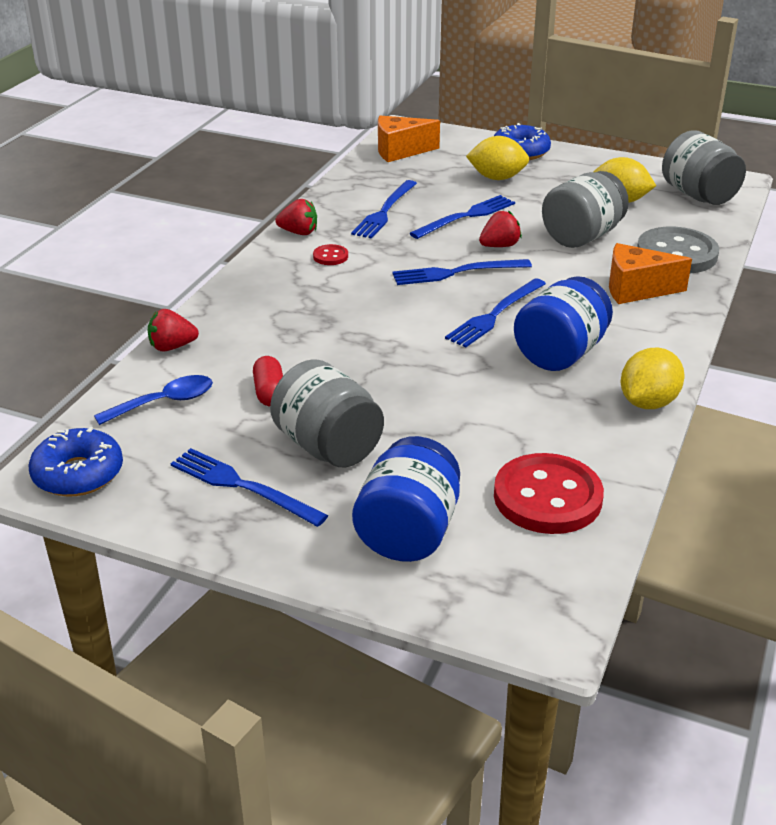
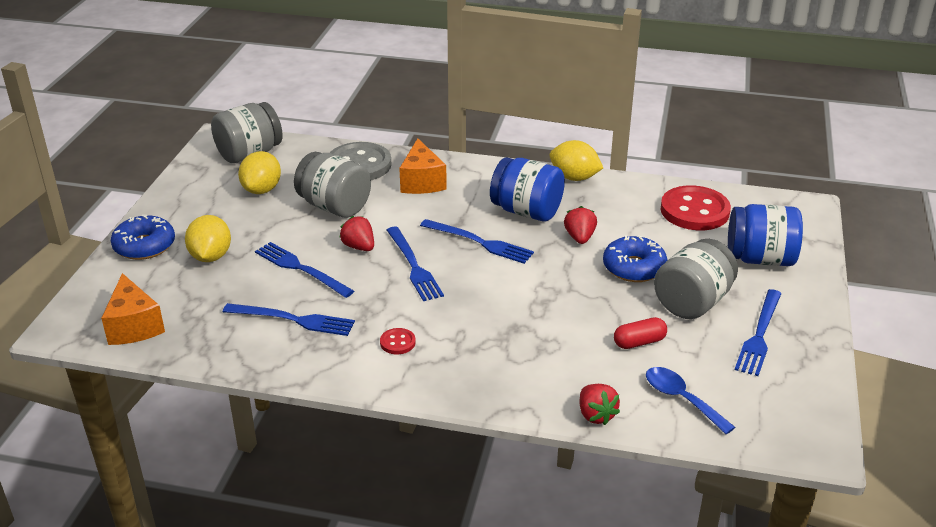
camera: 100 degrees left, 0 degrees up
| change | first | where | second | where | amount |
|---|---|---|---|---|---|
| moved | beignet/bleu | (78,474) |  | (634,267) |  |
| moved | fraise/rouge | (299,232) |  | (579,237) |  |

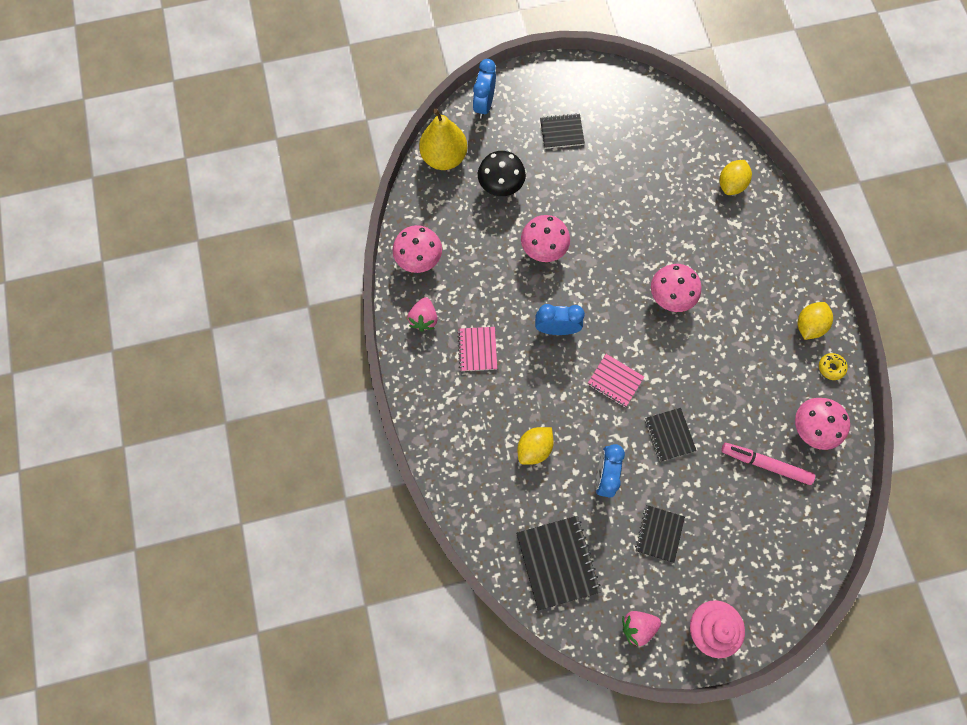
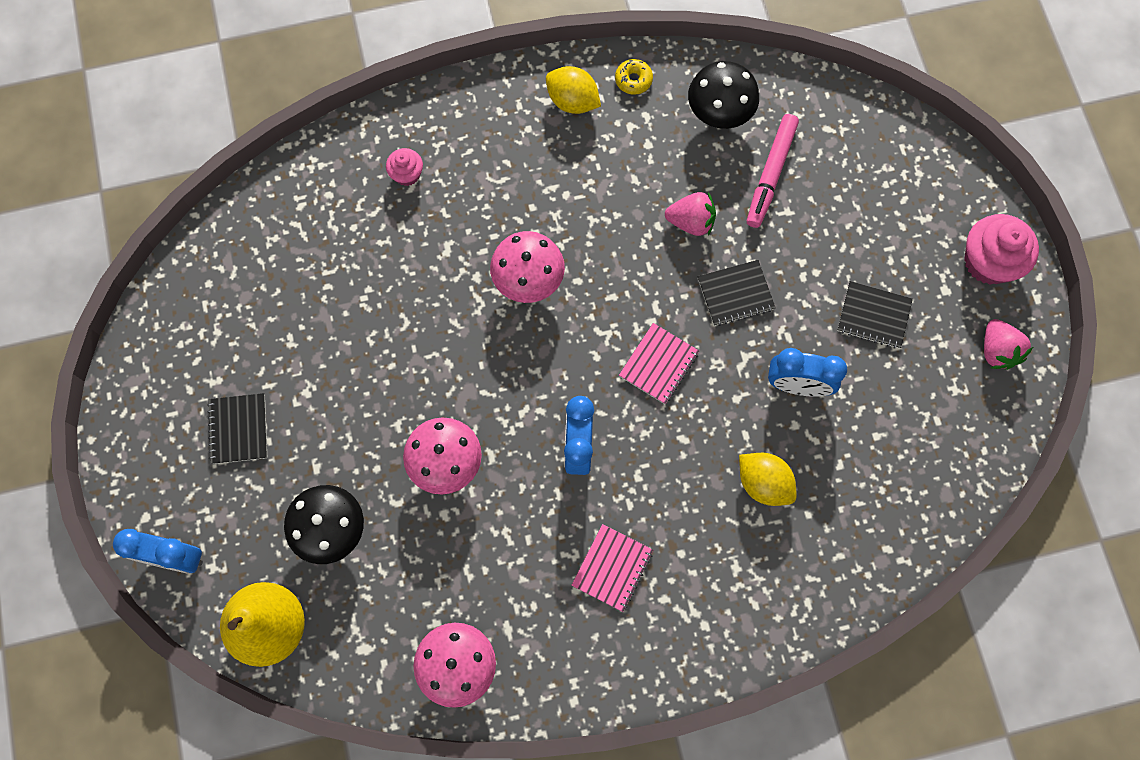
camera: 90 degrees left, 0 degrees up
| change | first | where | second | where | amount |
|---|---|---|---|---|---|
| moved | fraise/rose | (424,319) |  | (691,222) |  |
| turned | carnet/rose | (477,349) |  | (612,568) | 60 degrees counterclockwise |
| removed | carnet/noir | (557,562) |  |  |  |
| removed | citron/jaune | (730,184) |  |  |  |
| recoloured | champignon/rose | (810,428) | champignon/noir | (719,114) |  |
| added |  |  | muffin/rose | (407,174) |  |

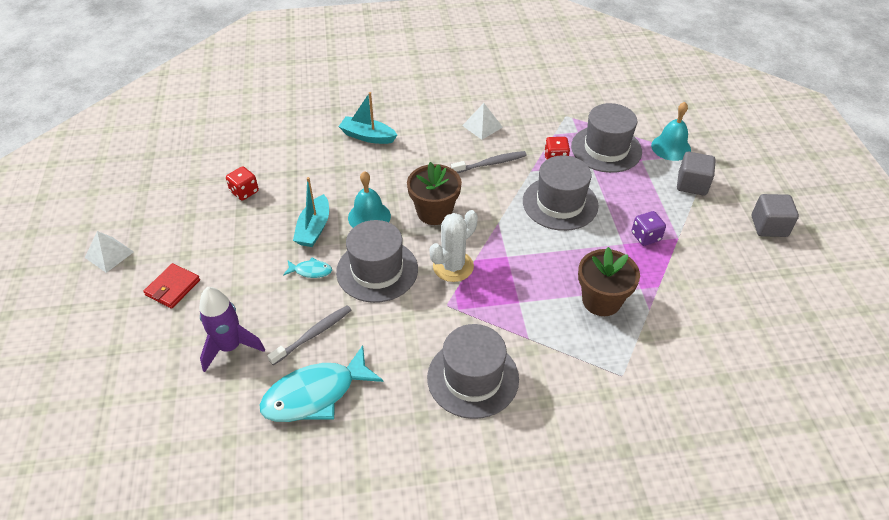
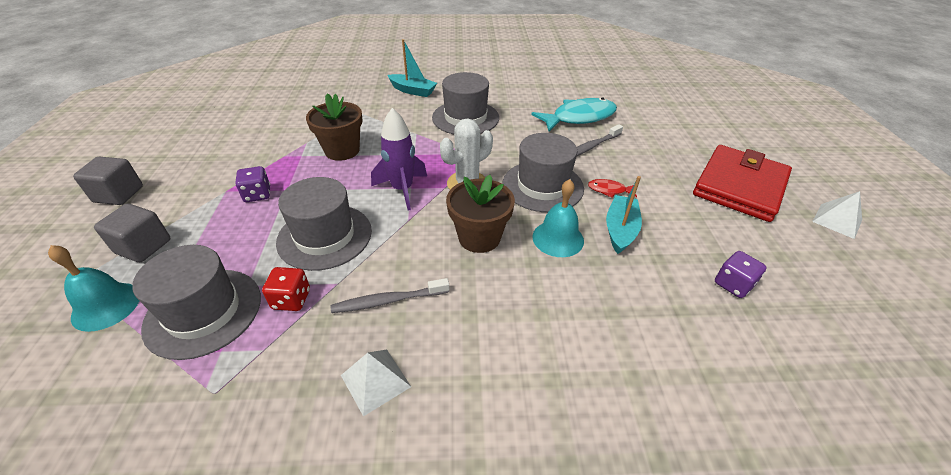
camera: 175 degrees left, 5 degrees down
| change | first | where | second | where | amount |
|---|---|---|---|---|---|
| resized | portefeuille/rouge | (173,288) |  | (739,186) | x2.08 |
| moved | fusée/violet | (230,347) |  | (402,190) |  |
| recoloured | dé/rouge | (244,192) | dé/violet | (733,284) |  |
| recoloured | poisson/turquoise | (311,271) | poisson/rouge | (609,190) |  |
| moved | bateau/turquoise | (367,136) |  | (413,91) |  |

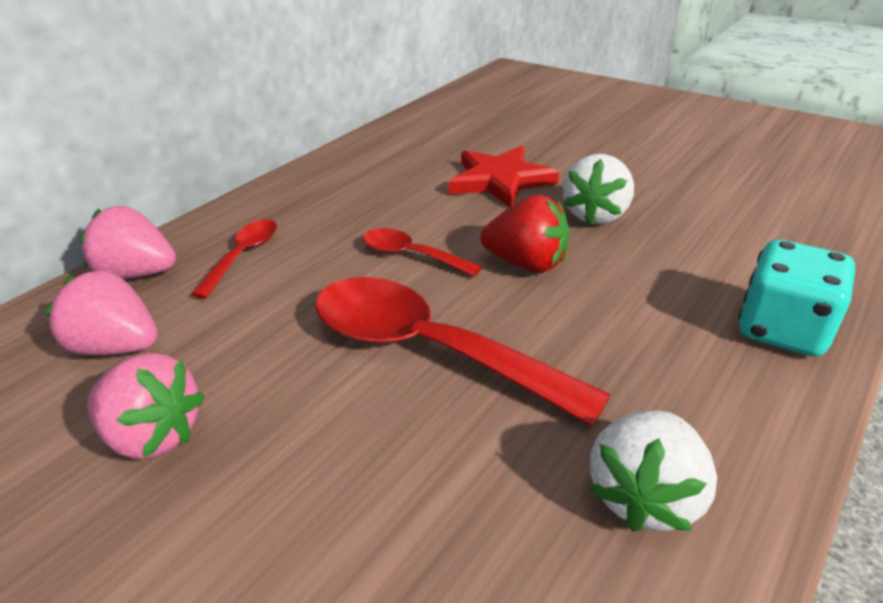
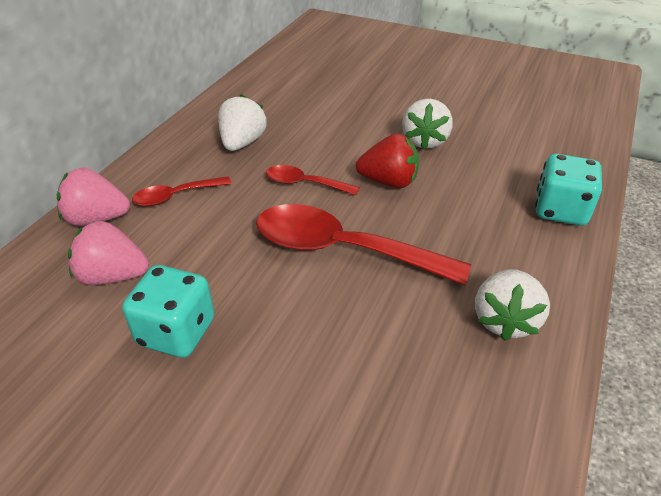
camera: 15 degrees left, 5 degrees up
| change | first | where | second | where | amount |
|---|---|---|---|---|---|
| replaced | fraise/rose | (155,435) | dé/turquoise | (176,332) |  |
| turned | cuillère/rouge | (243,256) |  | (175,196) | 120 degrees counterclockwise |
| removed | étoile/rouge | (500,180) |  |  |  |
| added |  |  | fraise/blanc | (242,143) |  |

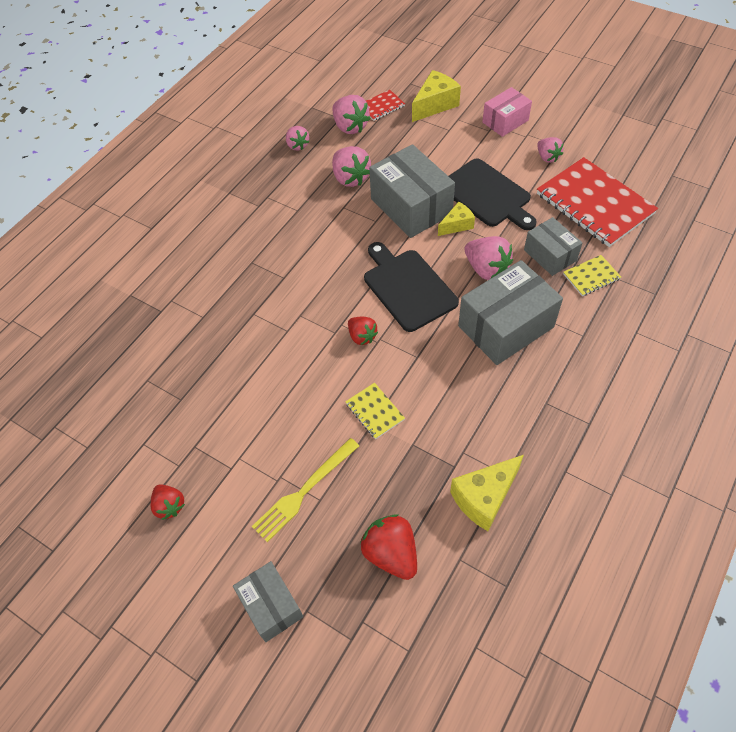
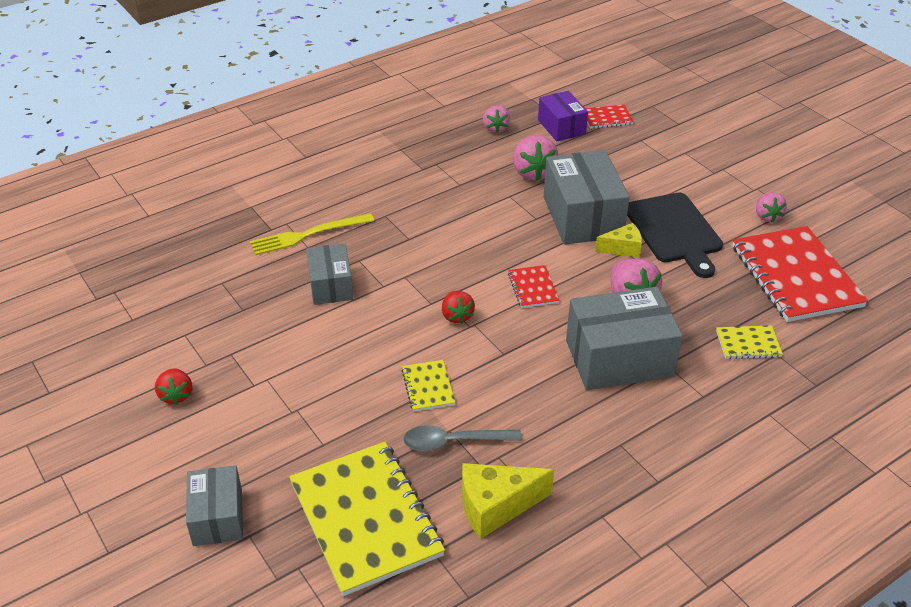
camera: 20 degrees right, 15 degrees down
| change | first | where | second | where | amount |
|---|---|---|---|---|---|
| moved | fourchette/jaune | (304,491) |  | (308,235) |  |
| replaced | fraise/rose | (350,127) | boîte/violet | (561,127) |  |
| replaced | fraise/rouge | (391,553) | carnet/jaune | (365,519) |  |
| replaced | planche à découper/noir | (407,287) | carnet/rouge | (533,288) |  |
| removed | fromage/jaune | (435,105) |  |  |  |
| removed | boîte/rose | (505,121) |  |  |  |
| moved | boîte/gris | (550,255) |  | (331,285) |  |
| added |  |  | cuillère/gris | (453,442) |  |

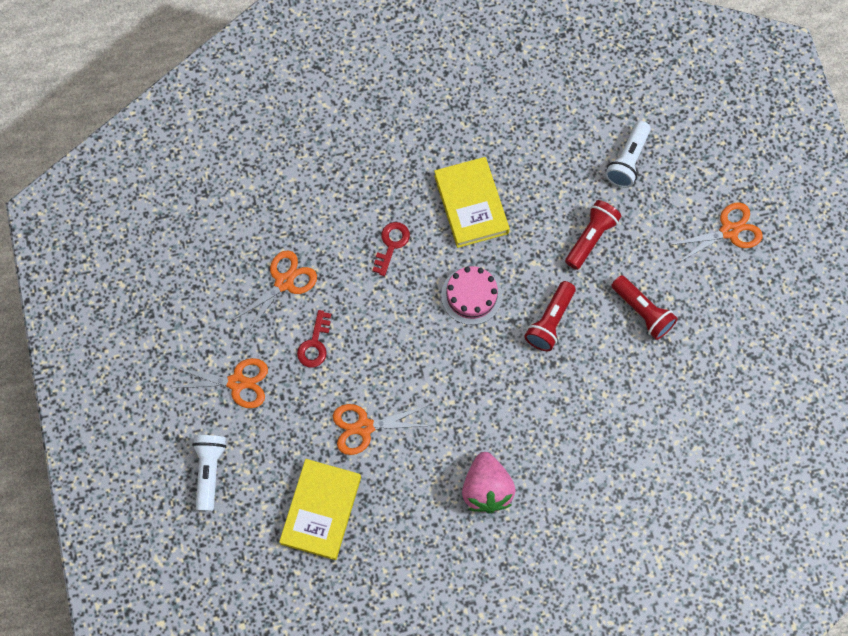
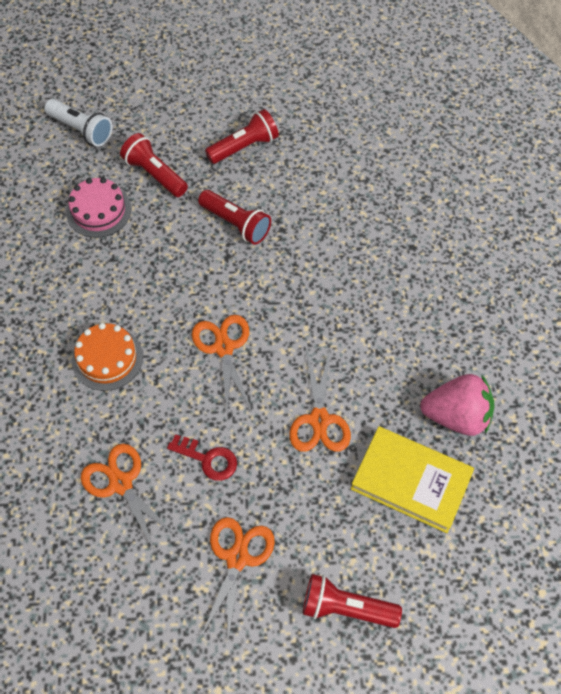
camera: 80 degrees left, 10 degrees down
| change | first | where | second | where | amount |
|---|---|---|---|---|---|
| recoloured | lampe de poche/blanc | (209,471) | lampe de poche/rouge | (346,607) |  |
| replaced | clé/rouge | (391,244) | gâteau/orange | (107,358) |  |
| removed | livre/jaune | (471,204) |  |  |  |
| moved | gâteau/rose | (471,295) |  | (98,211) |  |
| moved | fraise/rose | (486,489) |  | (456,416) |  |
| moved | ciseaux/orange | (729,231) |  | (223,347) |  |

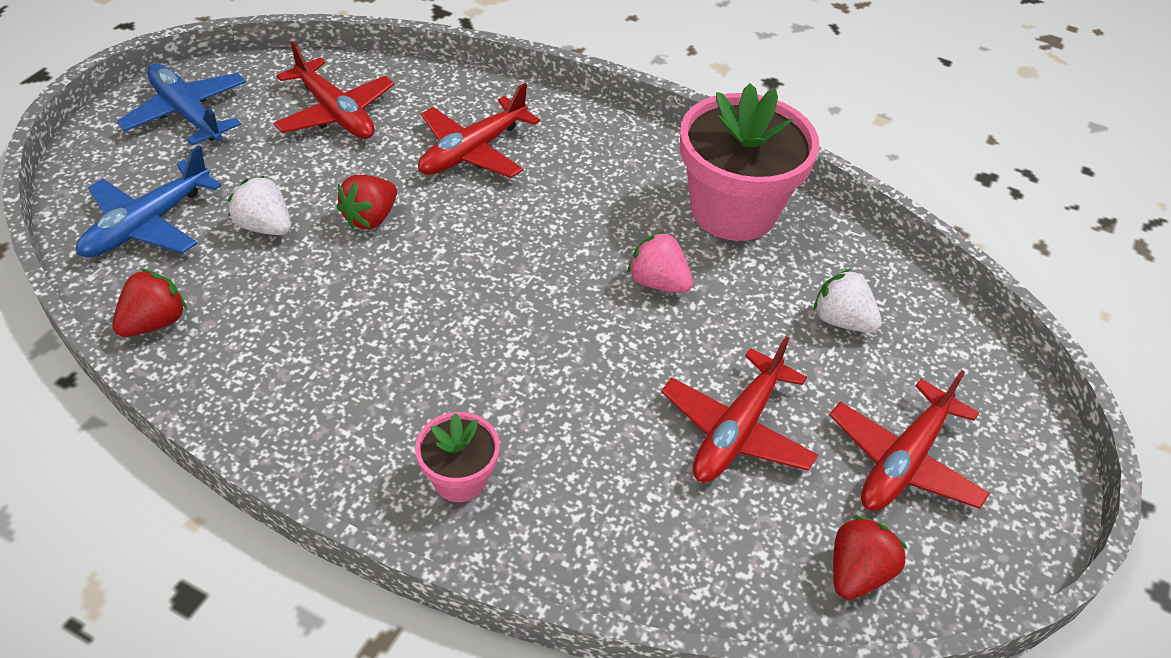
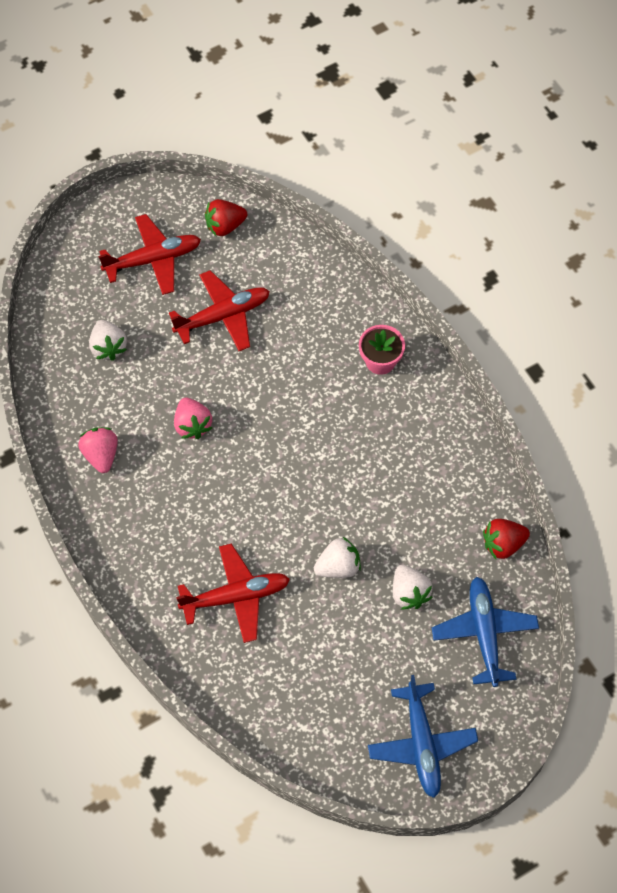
camera: 145 degrees left, 15 degrees up
| change | first | where | second | where | amount |
|---|---|---|---|---|---|
| turned | avion/bleu | (147,224) |  | (484,633) | 75 degrees counterclockwise |
| removed | avion/rouge | (335,113) |  |  |  |
| recoloured | fraise/rouge | (370,218) | fraise/blanc | (338,567) |  |
| replaced | pot de fleurs/rose | (733,210) | fraise/rose | (101,455) |  |

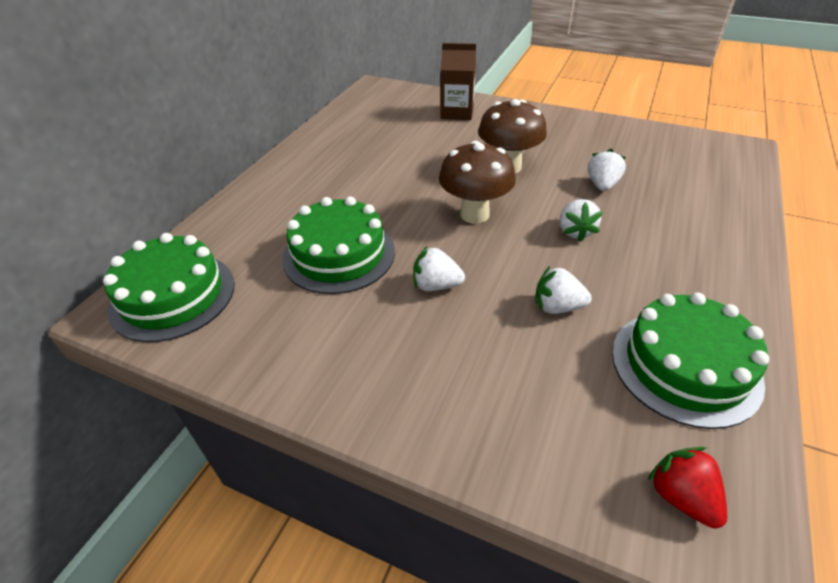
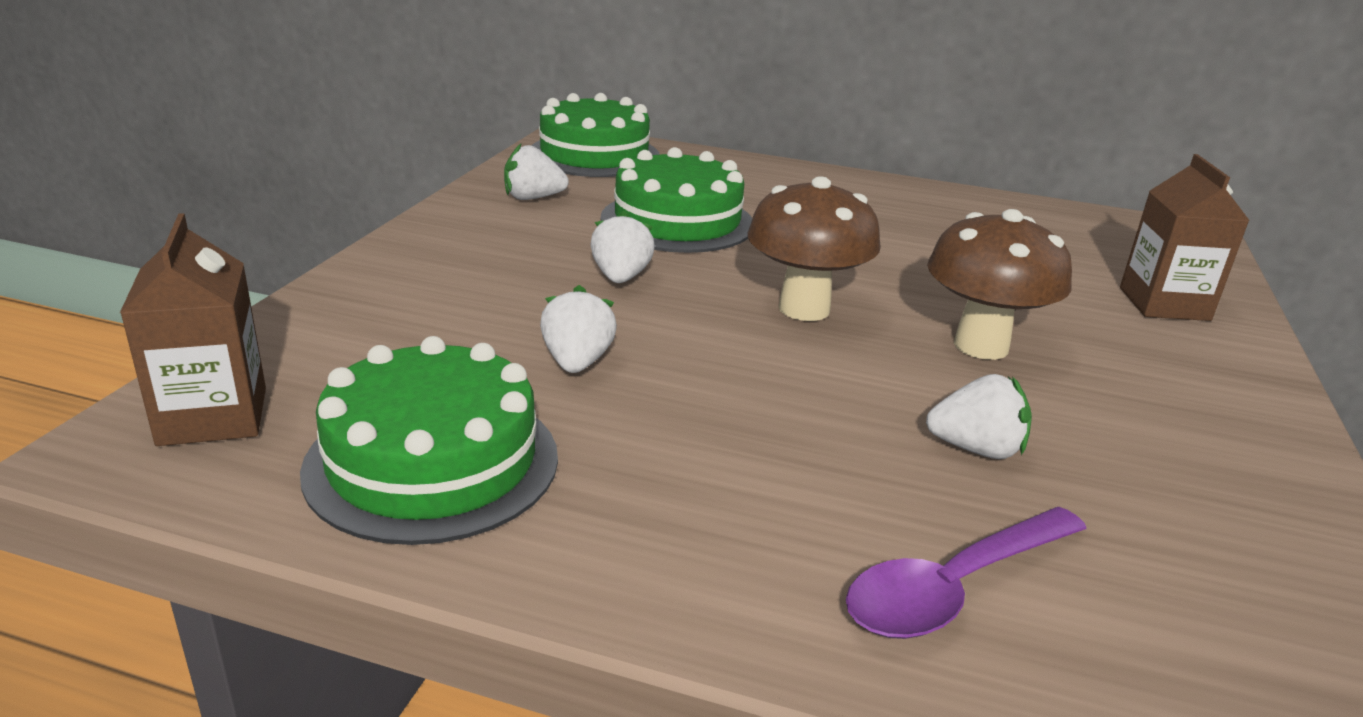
camera: 80 degrees right, 15 degrees down
| change | first | where | second | where | amount |
|---|---|---|---|---|---|
| moved | fraise/blanc | (575,231) |  | (533,198) |  |
| replaced | fraise/rouge | (681,497) | brique de lait/marron | (213,416) |  |
| added |  |  | cuillère/violet | (954,587) |  |

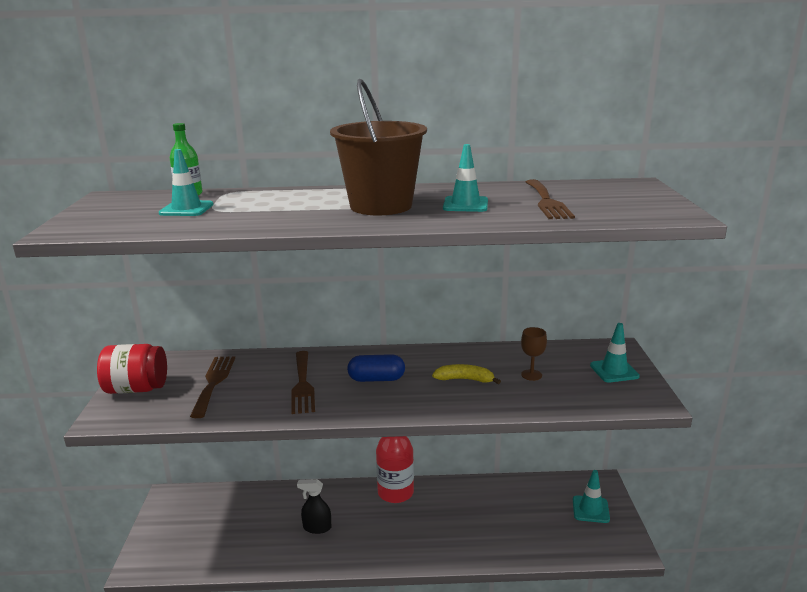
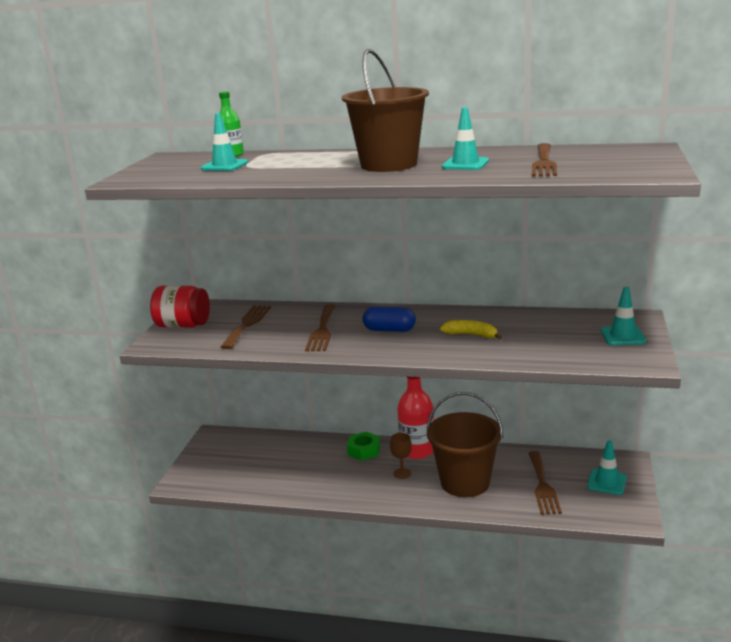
camera: 15 degrees right, 0 degrees up
| change | first | where | second | where | amount |
|---|---|---|---|---|---|
| removed | vaporisateur/noir | (317,527) |  |  |  |
| moved | verre à pied/marron | (531,375) |  | (402,473) |  |
| added |  |  | écrou/vert | (364,450) |  |
| added |  |  | seau/marron | (465,482) |  |
| added |  |  | fourchette/marron | (543,486) |  |

